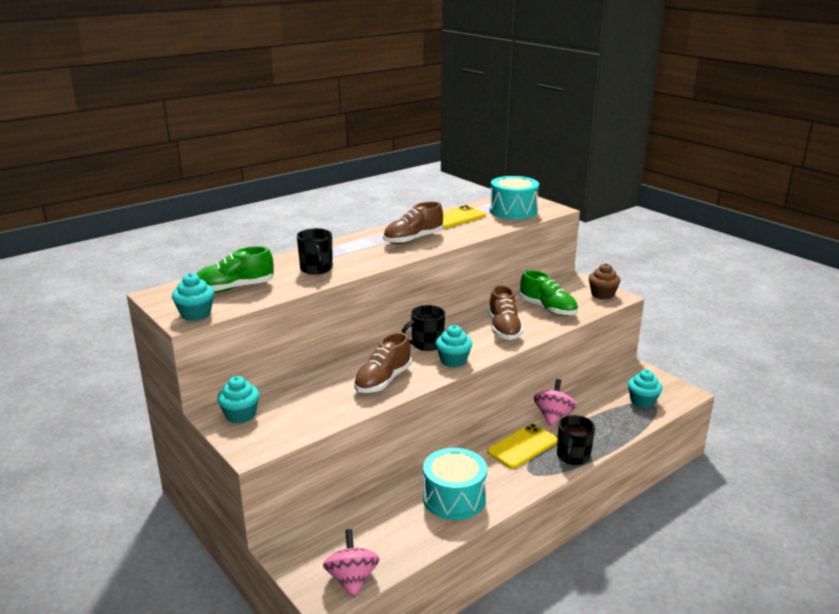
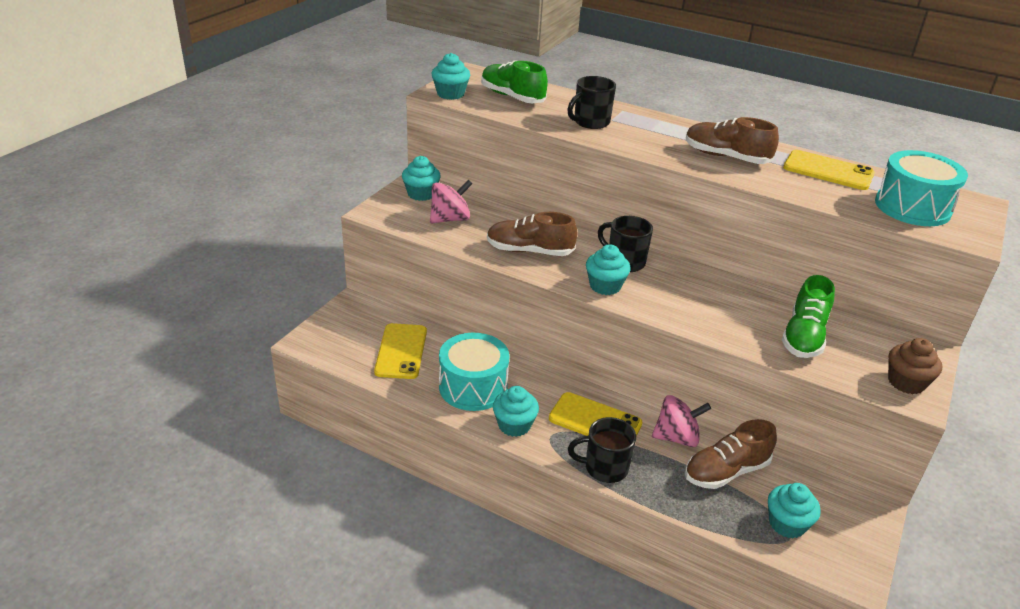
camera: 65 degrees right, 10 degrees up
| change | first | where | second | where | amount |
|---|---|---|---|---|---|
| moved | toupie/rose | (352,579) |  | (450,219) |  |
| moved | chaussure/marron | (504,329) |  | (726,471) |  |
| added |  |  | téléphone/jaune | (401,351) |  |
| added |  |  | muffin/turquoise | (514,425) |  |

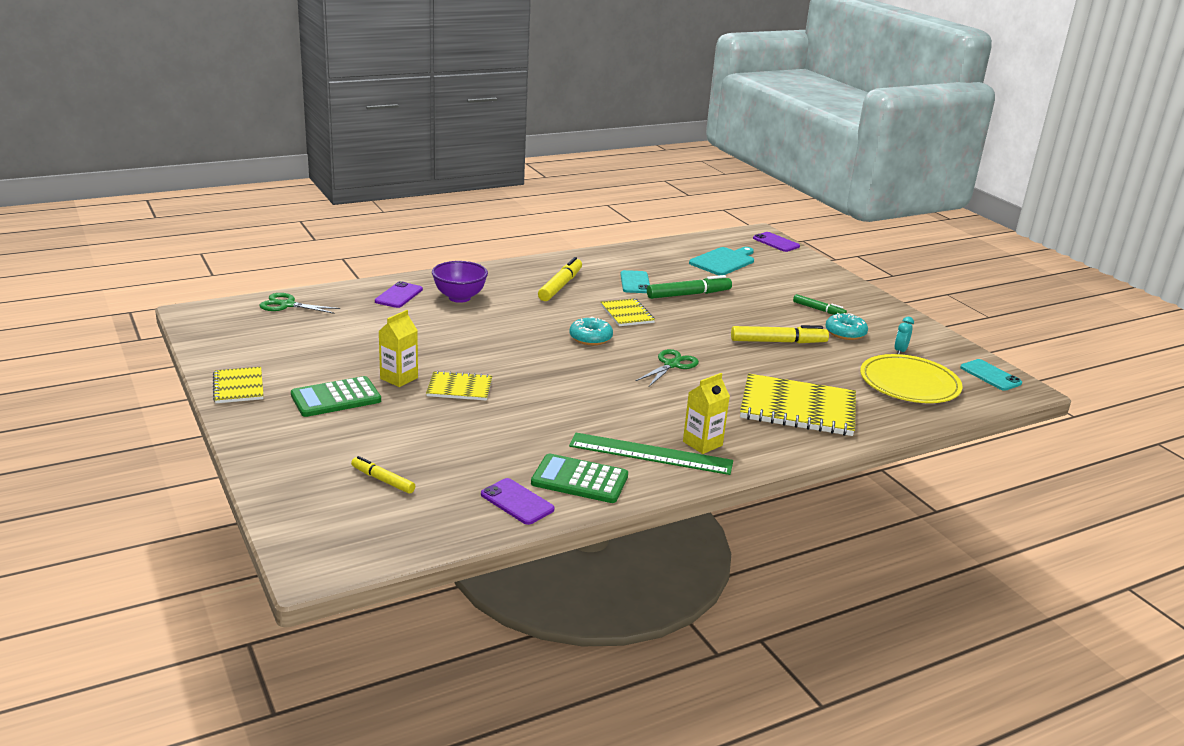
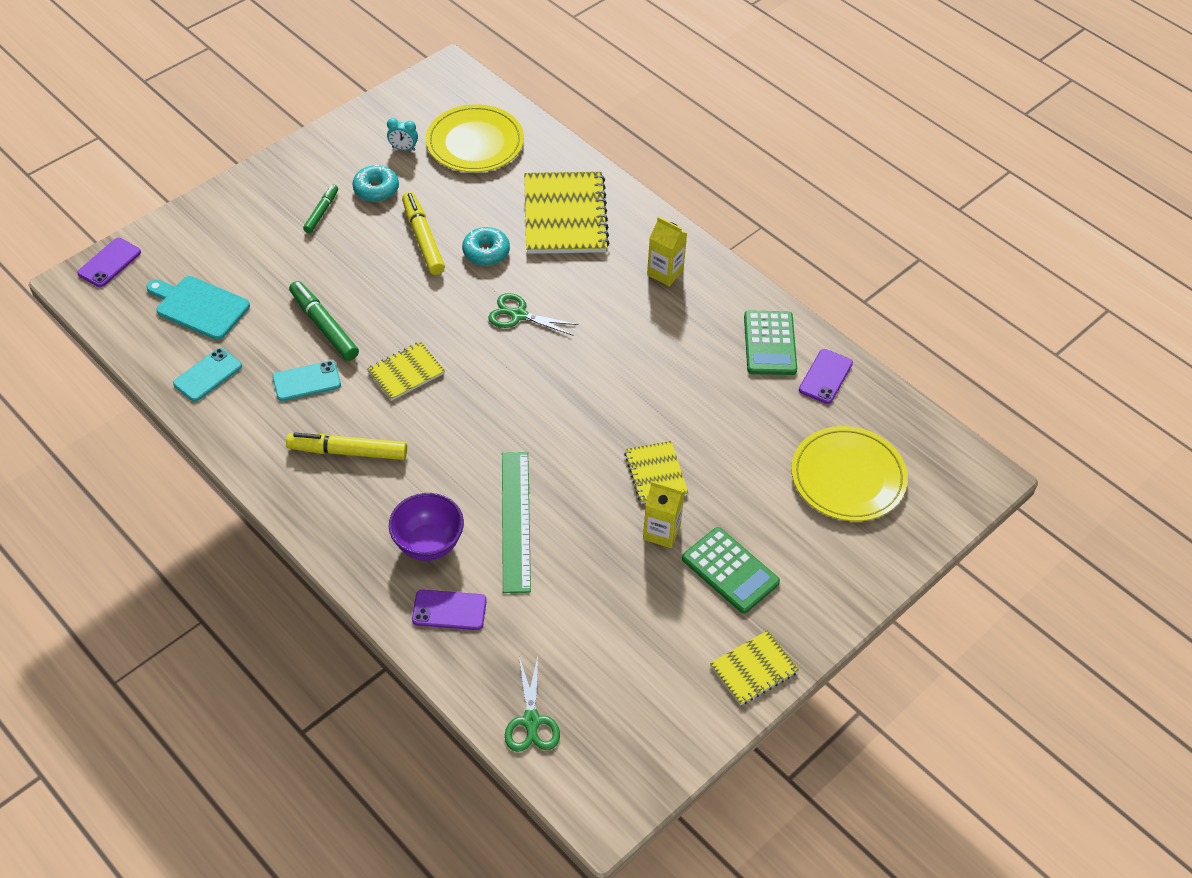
camera: 105 degrees left, 25 degrees up
| change | first | where | second | where | amount |
|---|---|---|---|---|---|
| replaced | feutre/jaune | (383,480) | assiette/jaune | (848,477) |  |
| moved | beignet/turquoise | (590,338) |  | (486,252) |  |
| moved | règle/vert | (651,454) |  | (515,520) |  |
| moved | téléphone/turquoise | (990,375) |  | (207,375) |  |

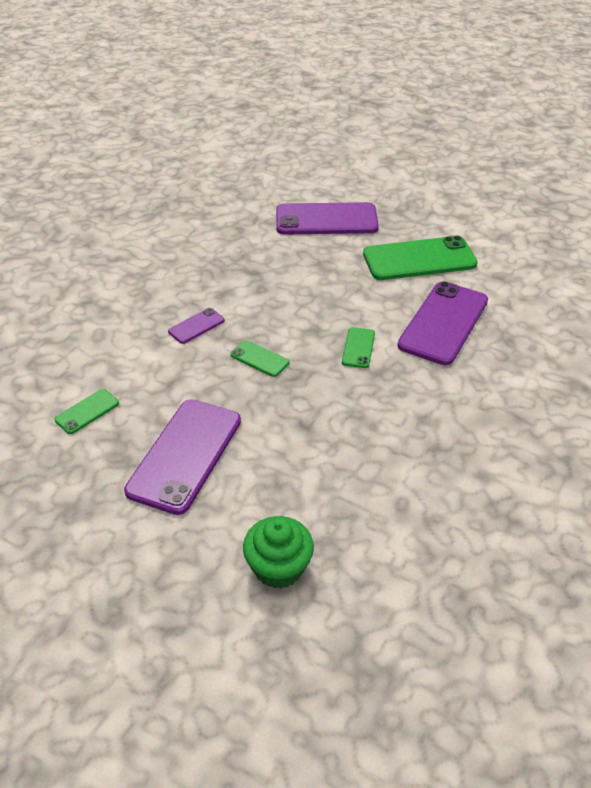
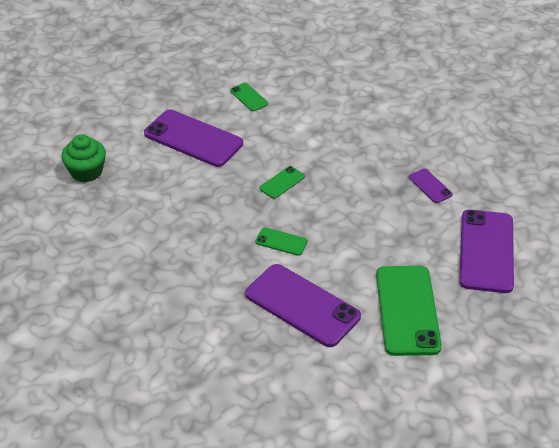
camera: 100 degrees right, 0 degrees up
| change | first | where | second | where | amount |
|---|---|---|---|---|---|
| moved | téléphone/violet | (196,326) |  | (430,186) |  |

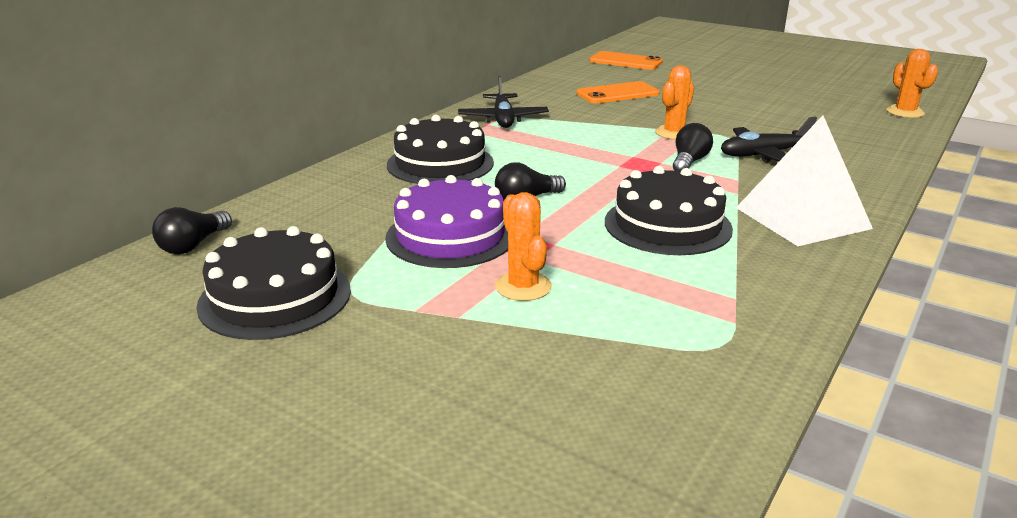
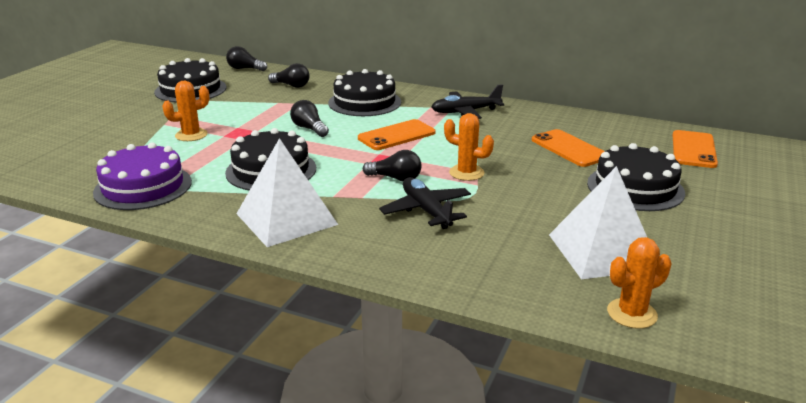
camera: 80 degrees right, 0 degrees up
| change | first | where | second | where | amount |
|---|---|---|---|---|---|
| moved | gâteau/violet | (450,236) |  | (143,187) |  |
| added |  |  | ampoule/noir | (291,85) |  |
| added |  |  | téléphone/orange | (396,135) |  |
| added |  |  | pyramide/blanc | (602,251) |  |
| added |  |  | gâteau/noir | (635,188) |  |

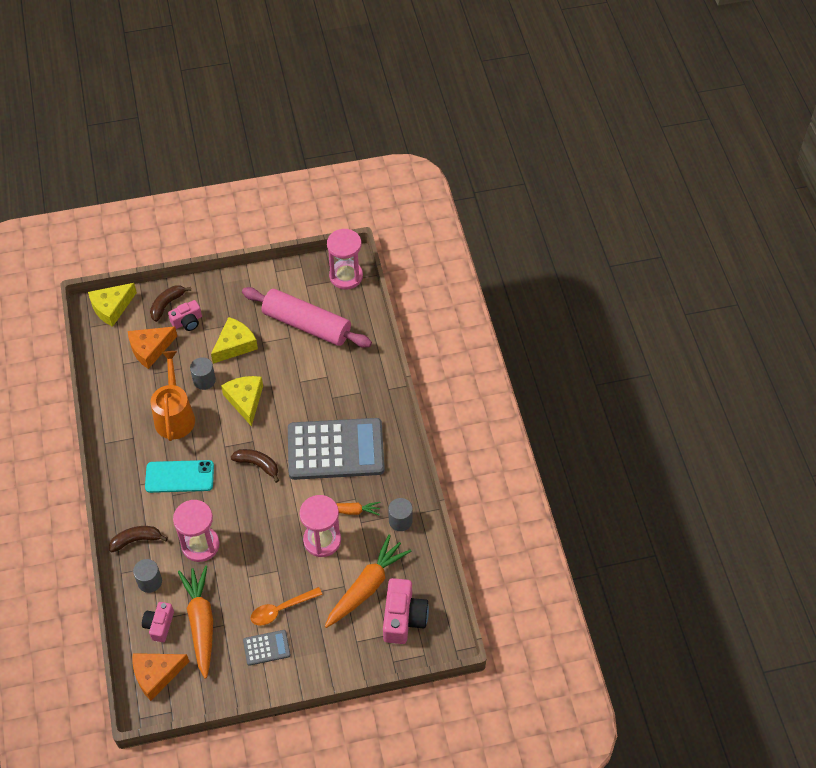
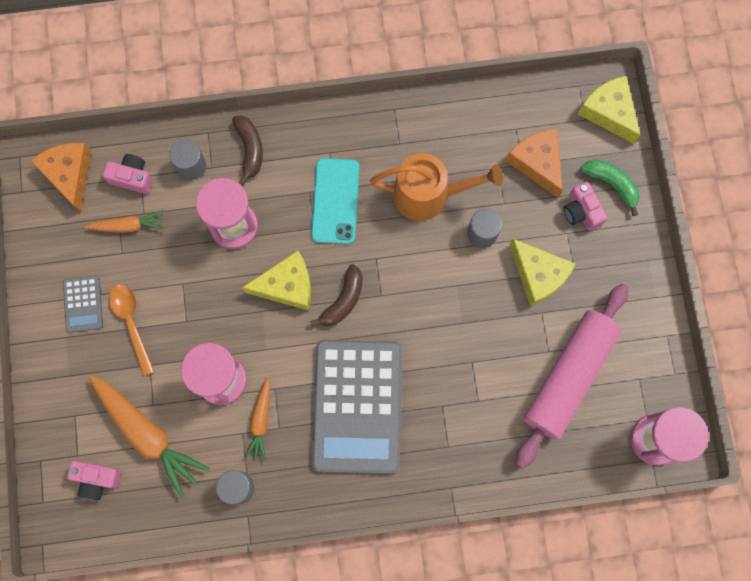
camera: 95 degrees right, 20 degrees up
| change | first | where | second | where | amount |
|---|---|---|---|---|---|
| recoloured | banane/marron | (167,304) | banane/vert | (611,184) |  |
| resized | carotte/orange | (201,622) |  | (128,226) | x0.54 |
| moved | fromage/jaune | (245,400) |  | (287,285) |  |
| resized | appareil photo/rose | (403,618) |  | (97,479) | x0.61 |

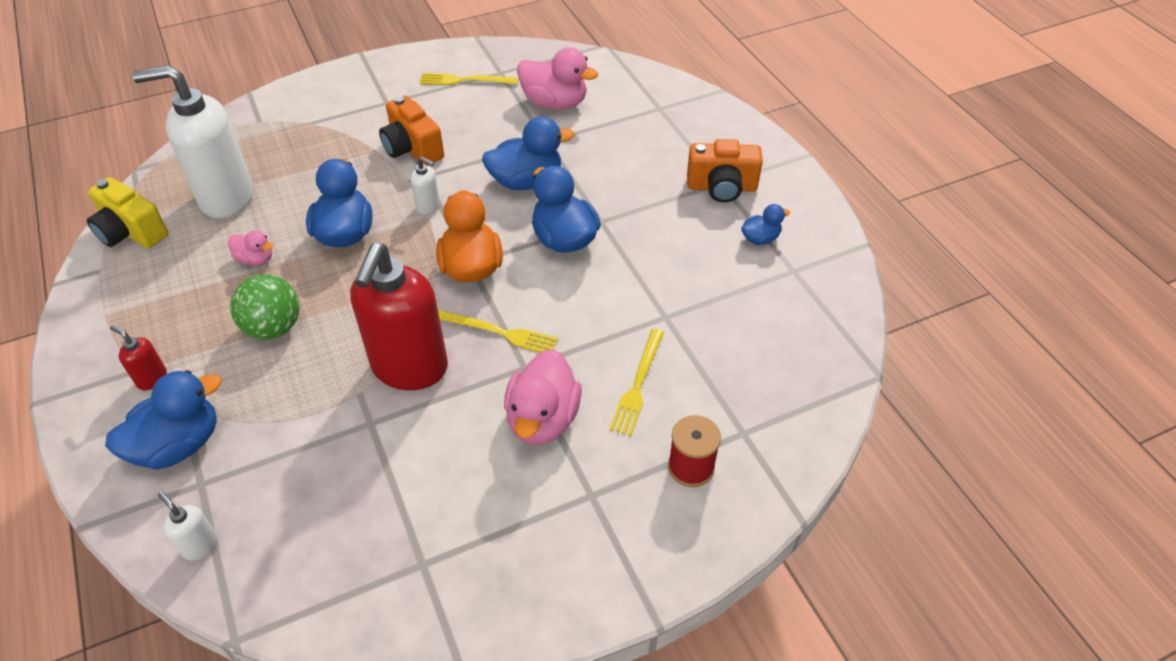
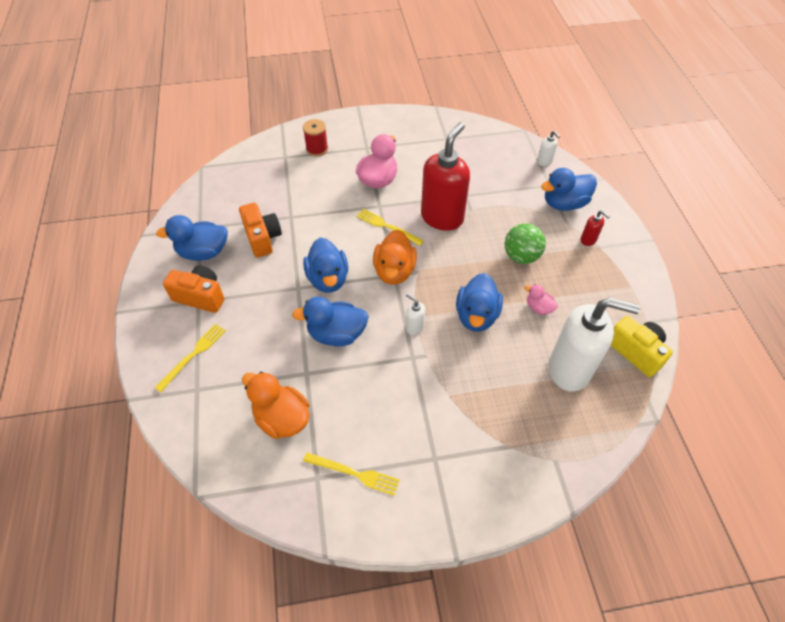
camera: 165 degrees left, 5 degrees up
| change | first | where | second | where | amount |
|---|---|---|---|---|---|
| moved | appareil photo/orange | (412,149) |  | (262,238) |  |
| recoloured | canard/rose | (555,103) | canard/orange | (282,418) |  |
| moved | fourchette/jaune | (638,385) |  | (193,355) |  |
| resized | canard/bleu | (760,238) |  | (203,252) | x1.89 |

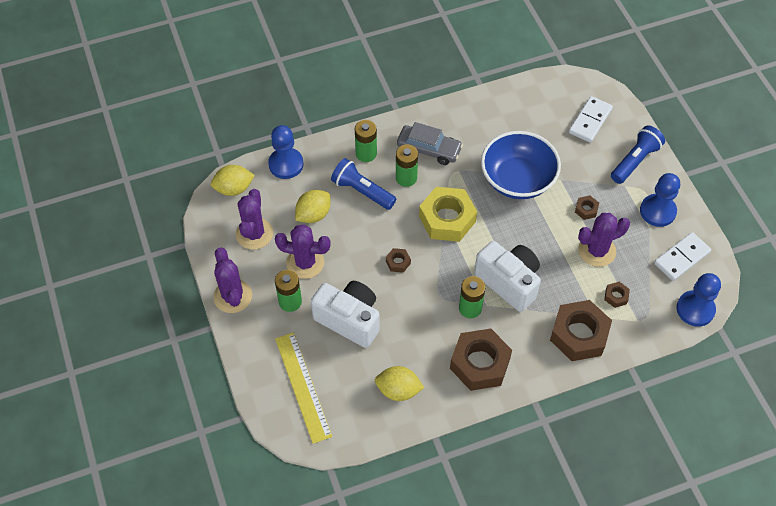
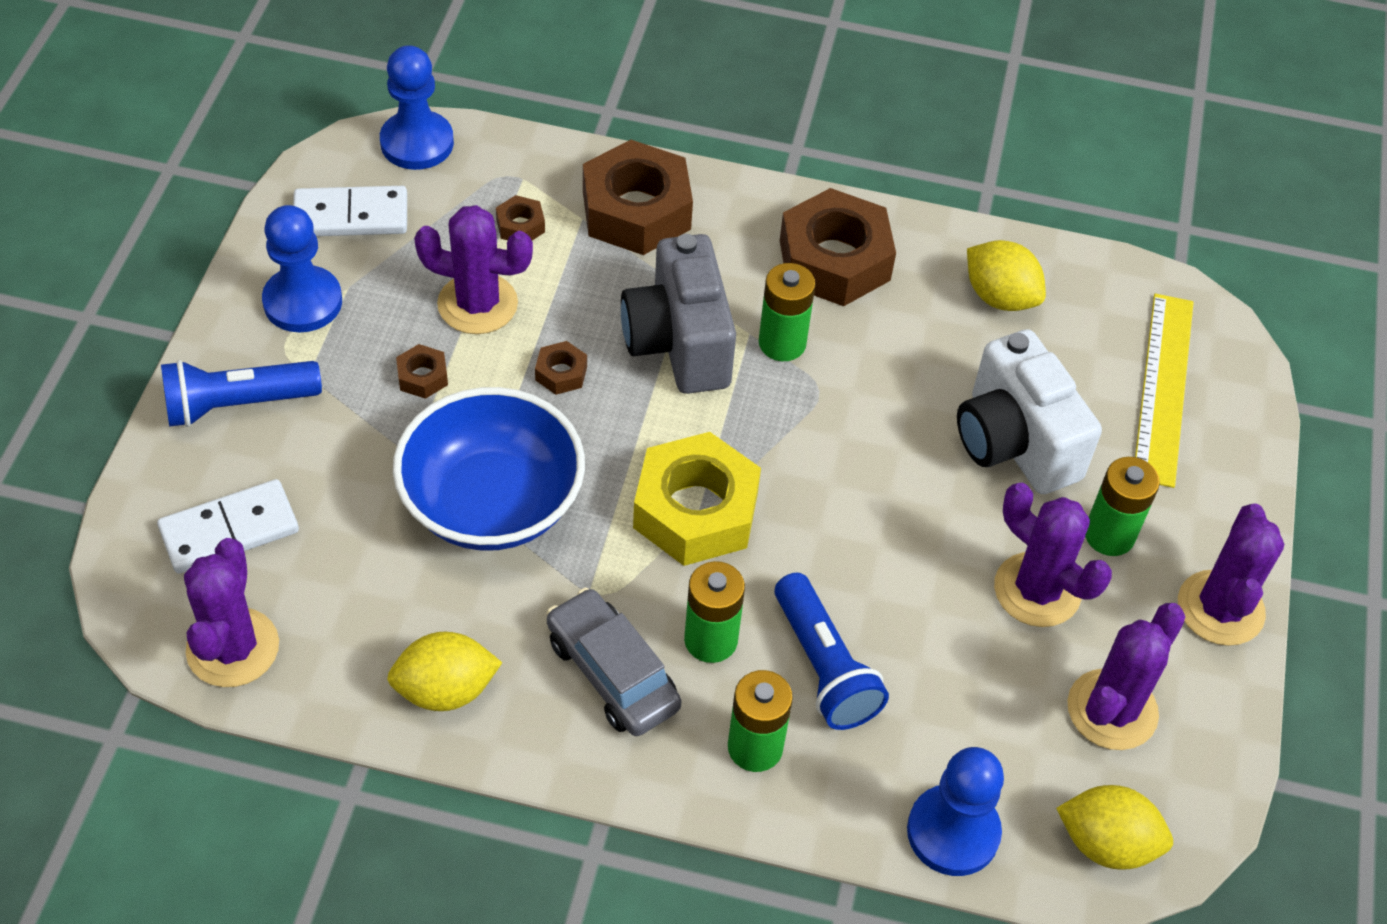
camera: 150 degrees left, 5 degrees down
| change | first | where | second | where | amount |
|---|---|---|---|---|---|
| moved | citron/jaune | (313,214) |  | (445,690) |  |
| moved | écrou/marron | (398,262) |  | (561,373) |  |
| recoloured | appareil photo/blanc | (509,282) | appareil photo/gris | (678,343) |  |
| added |  |  | cactus/violet | (233,648) |  |

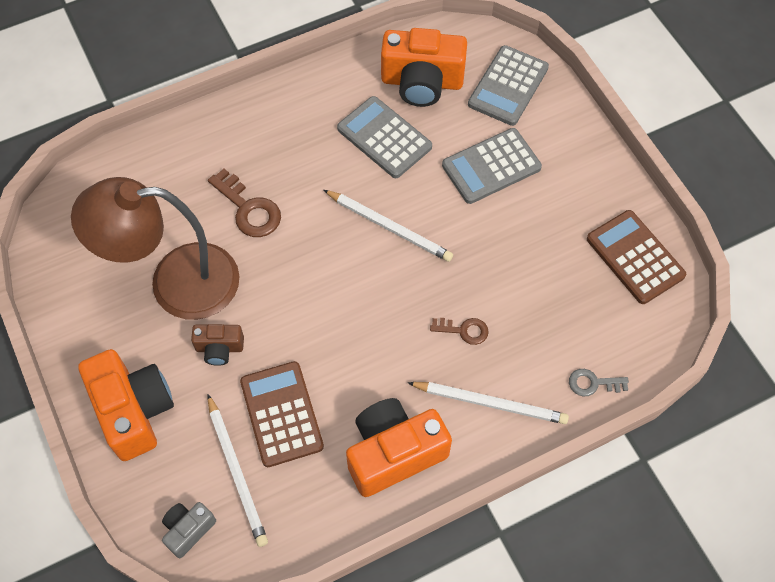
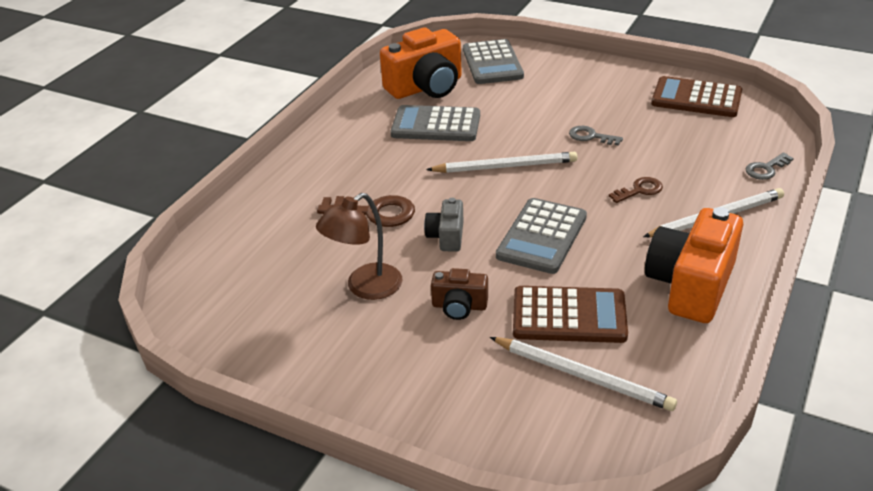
camera: 35 degrees left, 25 degrees down
| change | first | where | second | where | amount |
|---|---|---|---|---|---|
| resized | lampe/marron | (176,283) |  | (365,288) | x0.55 |
| removed | appareil photo/orange | (133,410) |  |  |  |
| moved | appareil photo/gris | (188,530) |  | (446,236) |  |
| turned | appareil photo/marron | (219,348) |  | (459,306) | 45 degrees clockwise |
| turned | calculatrice/marron | (281,414) |  | (569,316) | 150 degrees clockwise |
| moved | calculatrice/gris | (491,166) |  | (542,236) |  |
| added |  |  | clé/gris | (590,136) |  |

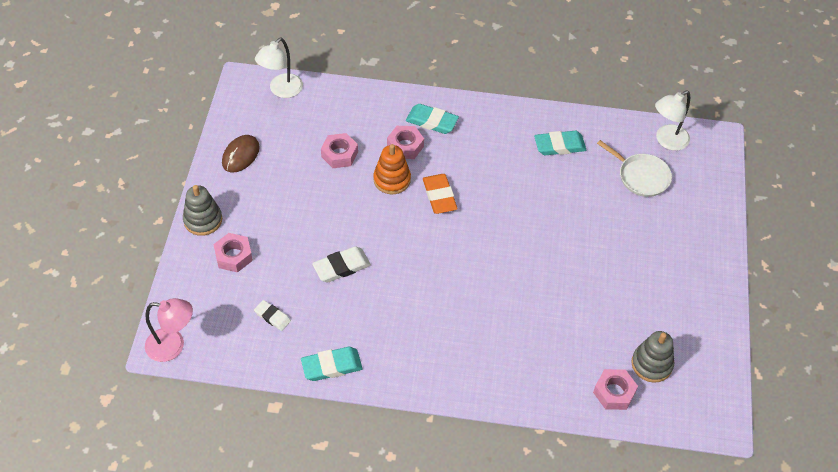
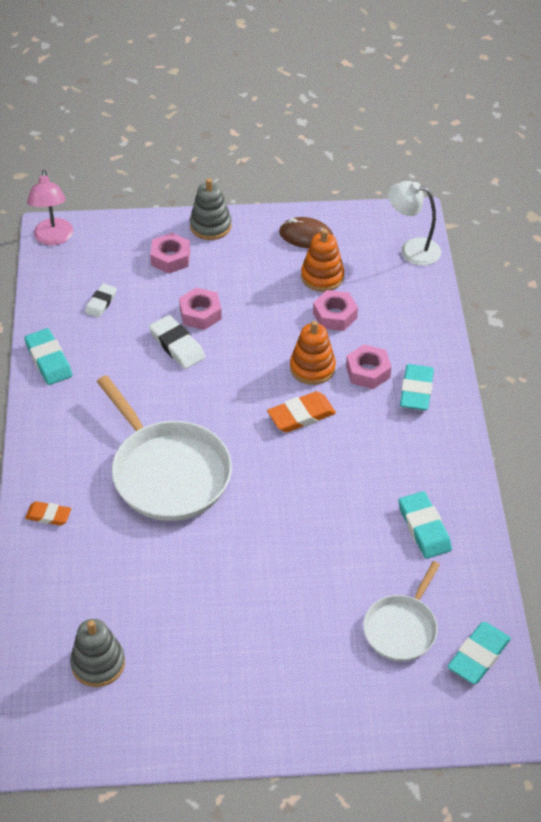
camera: 80 degrees right, 5 degrees down
| change | first | where | second | where | amount |
|---|---|---|---|---|---|
| moved | écrou/rose | (614,392) |  | (200,313) |  |
| replaced | lampe/blanc | (667,141) | gomme/turquoise | (478,656) |  |
| added |  |  | gomme/orange | (48,515) |  |
| added |  |  | poêle/blanc | (168,472) |  |
| added |  |  | jouet à empiler/orange | (322,276) |  |

